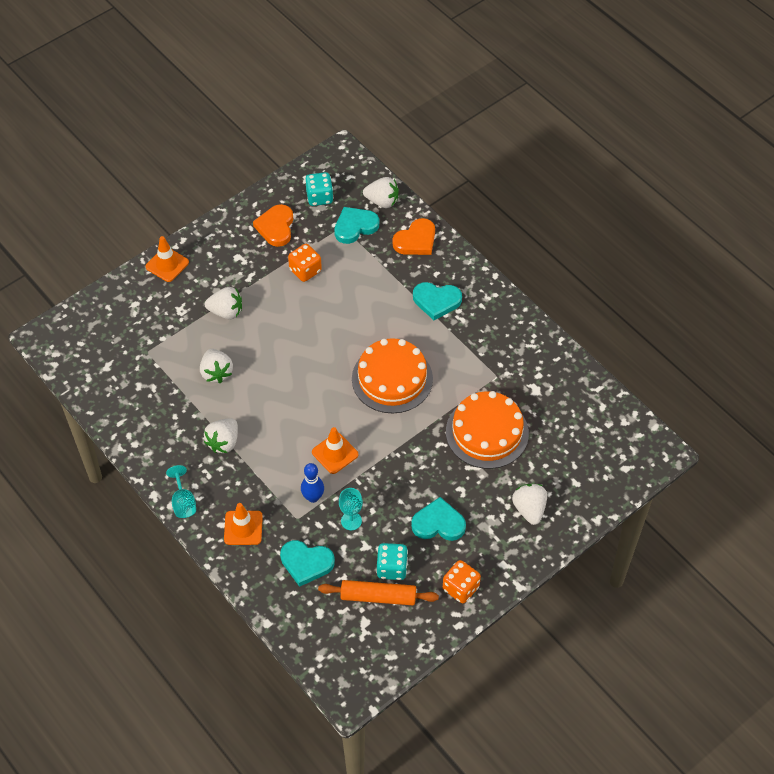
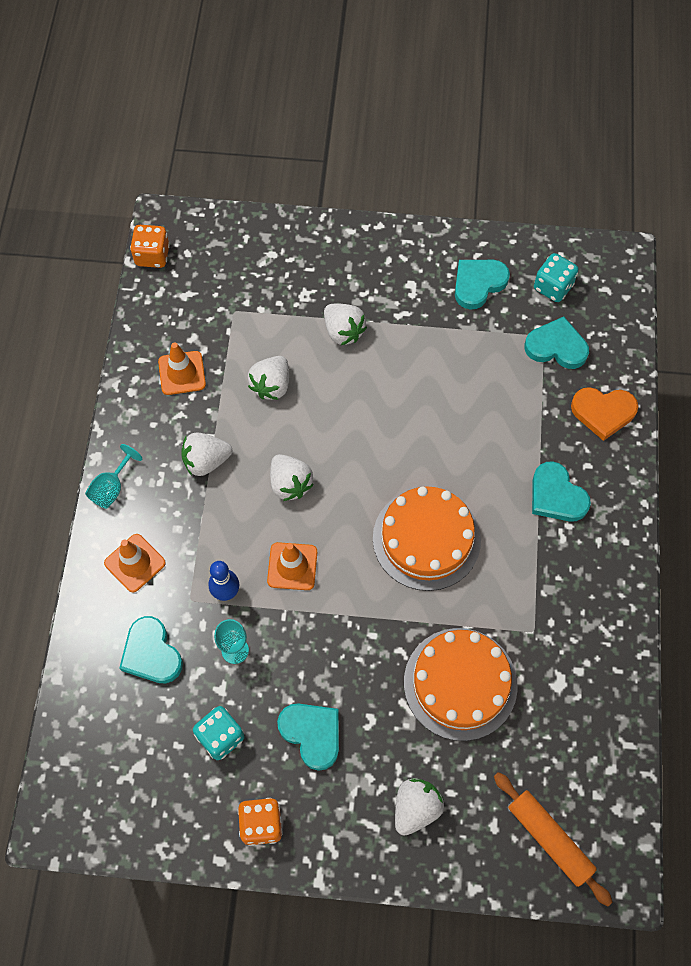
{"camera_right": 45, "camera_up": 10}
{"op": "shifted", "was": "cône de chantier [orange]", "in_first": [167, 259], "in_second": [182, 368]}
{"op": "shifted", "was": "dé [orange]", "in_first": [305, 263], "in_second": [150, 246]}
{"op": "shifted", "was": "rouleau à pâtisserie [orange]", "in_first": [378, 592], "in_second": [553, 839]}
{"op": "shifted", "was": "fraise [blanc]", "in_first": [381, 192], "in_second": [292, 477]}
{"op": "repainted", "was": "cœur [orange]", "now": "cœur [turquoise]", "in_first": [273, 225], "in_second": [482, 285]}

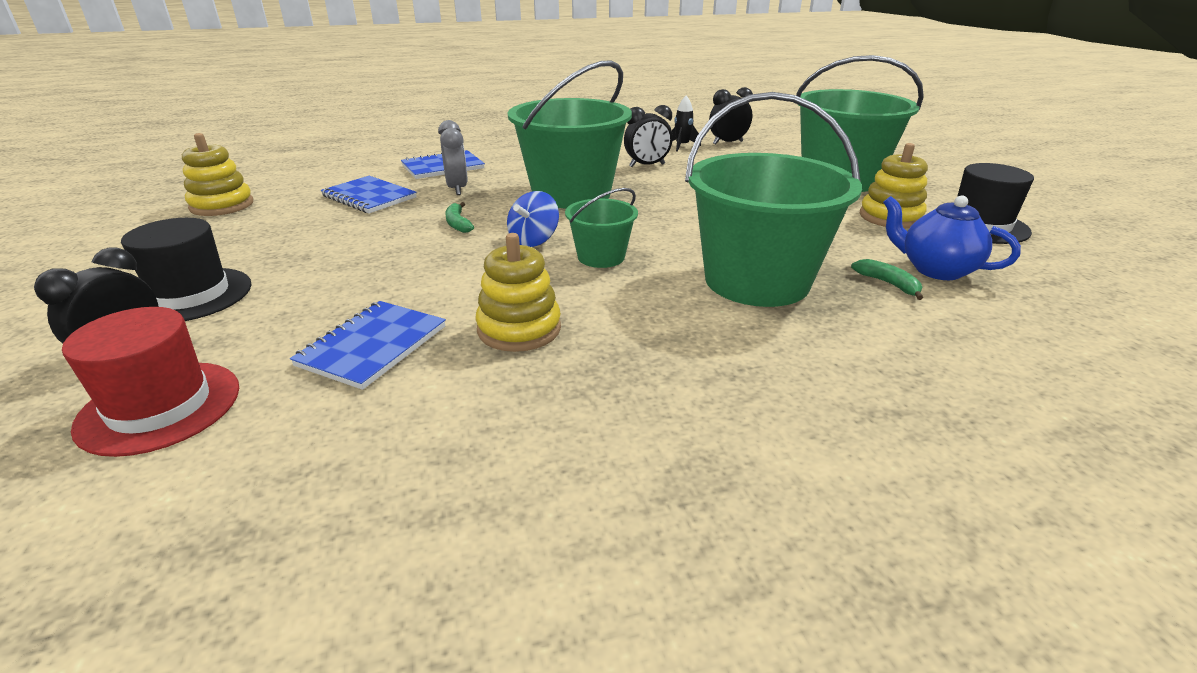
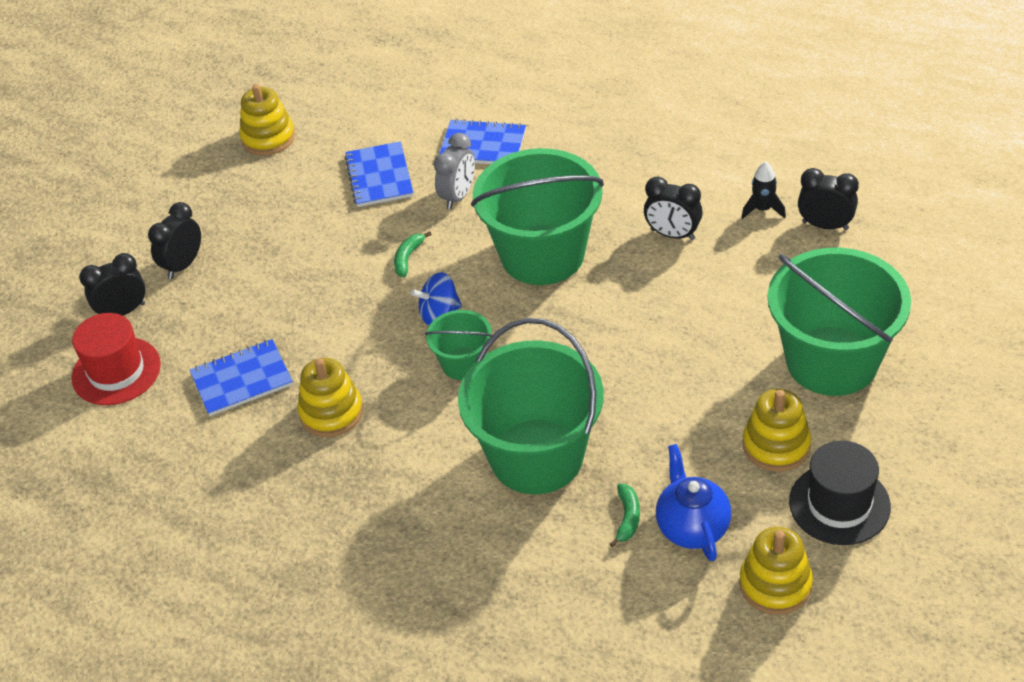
{"camera_right": 45, "camera_up": 15}
{"op": "new", "now": "jouet à empiler [jaune]", "in_second": [776, 571]}
{"op": "swapped", "was": "chapeau [noir]", "now": "réveil [noir]", "in_first": [186, 269], "in_second": [174, 240]}

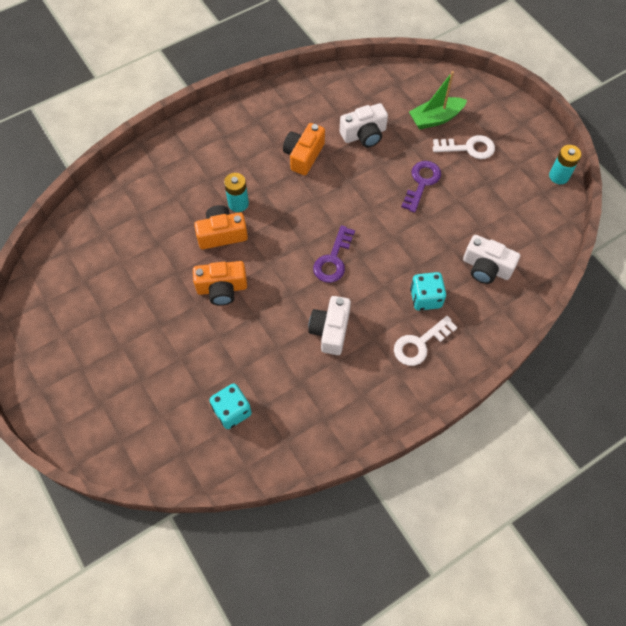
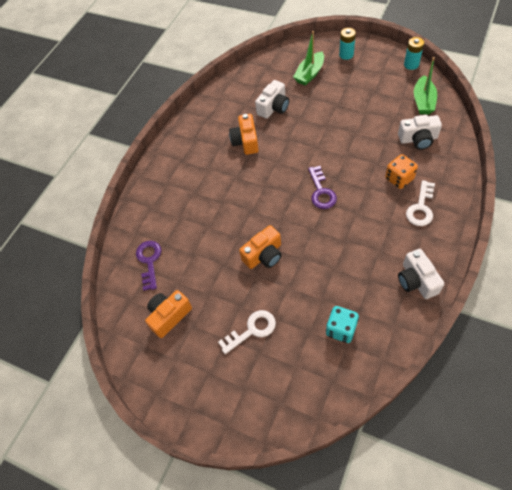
{"camera_right": -25, "camera_up": -5}
{"op": "new", "now": "bateau [vert]", "in_second": [425, 85]}
{"op": "shifted", "was": "appareil photo [orange]", "in_first": [221, 227], "in_second": [168, 314]}
{"op": "shifted", "was": "pile [turquoise]", "in_first": [236, 192], "in_second": [347, 44]}
{"op": "shifted", "was": "appareil photo [blanc]", "in_first": [329, 325], "in_second": [421, 274]}
{"op": "shifted", "was": "clé [violet]", "in_first": [421, 187], "in_second": [148, 266]}
{"op": "shifted", "was": "clé [blanc]", "in_first": [464, 147], "in_second": [247, 332]}
{"op": "repainted", "was": "dé [turquoise]", "now": "dé [orange]", "in_first": [428, 291], "in_second": [401, 171]}

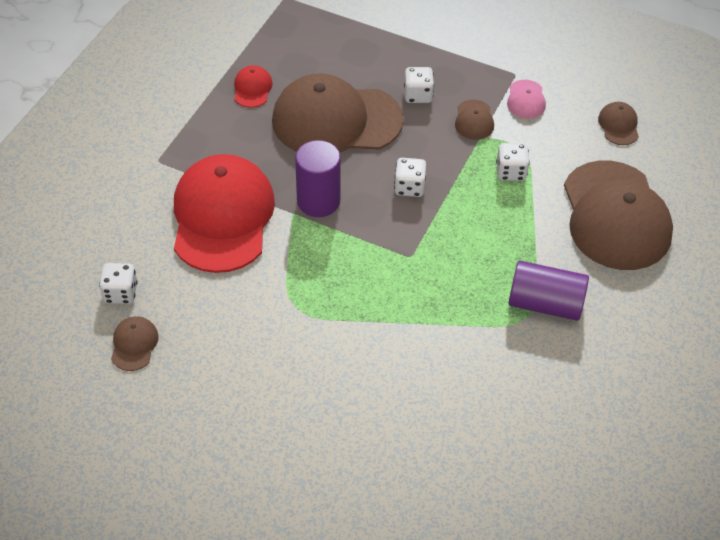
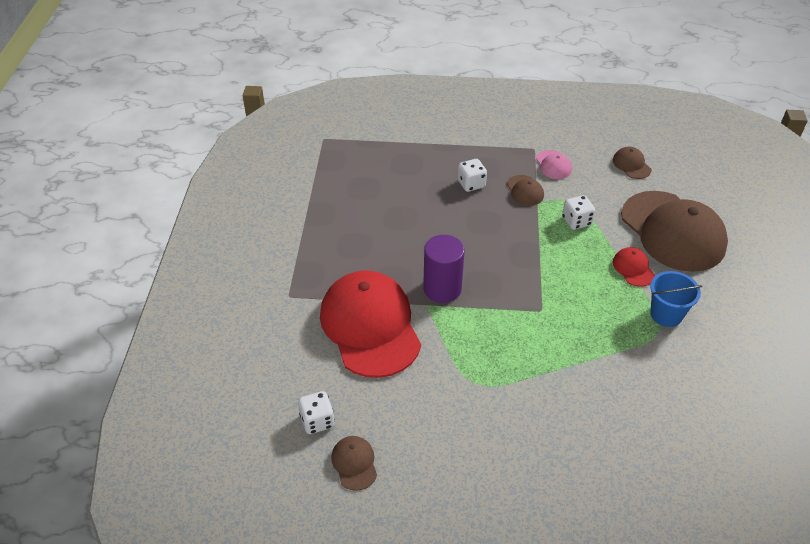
{"camera_right": -20, "camera_up": -5}
{"op": "gone", "was": "casquette [marron]", "in_first": [338, 112]}
{"op": "gone", "was": "dé [blanc]", "in_first": [410, 177]}
{"op": "shifted", "was": "casquette [rouge]", "in_first": [253, 86], "in_second": [634, 267]}
{"op": "swapped", "was": "cylindre [violet]", "now": "seau [bleu]", "in_first": [549, 291], "in_second": [676, 299]}

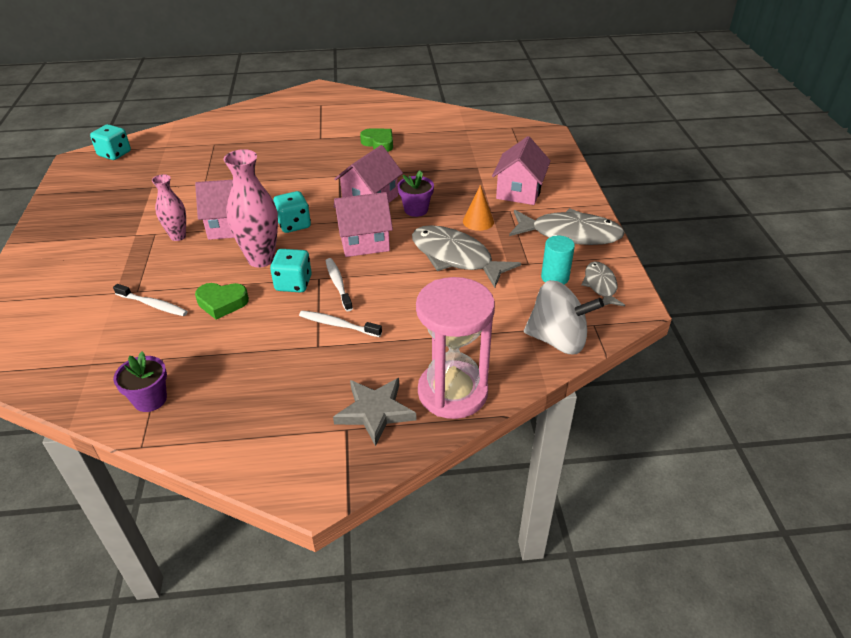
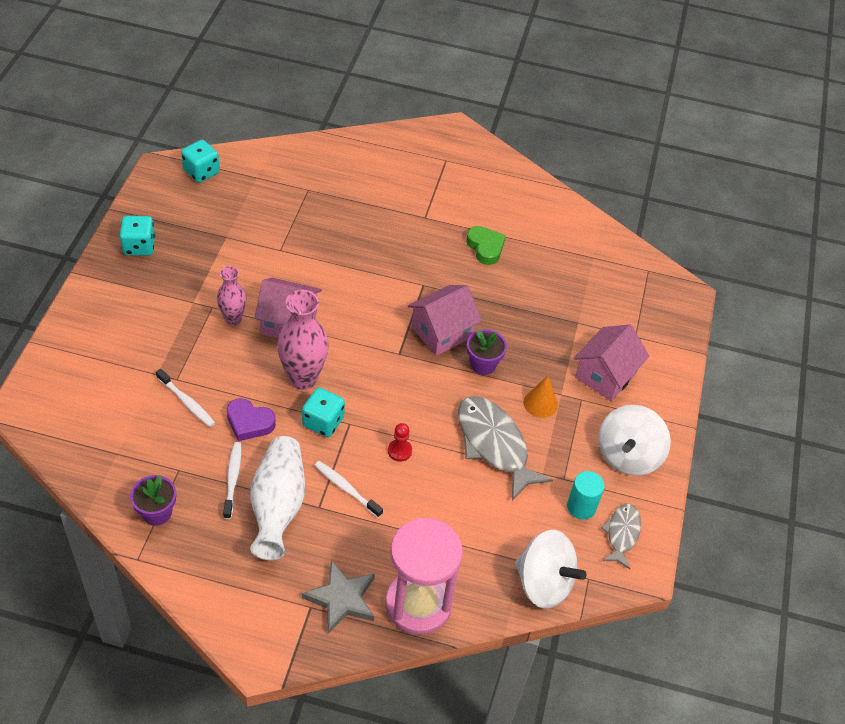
{"camera_right": 15, "camera_up": 10}
{"op": "gone", "was": "maison [rose]", "in_first": [363, 224]}
{"op": "new", "now": "vase [blanc]", "in_second": [277, 498]}
{"op": "new", "now": "pion [rouge]", "in_second": [400, 442]}
{"op": "shifted", "was": "dé [turquoise]", "in_first": [292, 212], "in_second": [137, 235]}
{"op": "shifted", "was": "brosse à dents [blanc]", "in_first": [339, 284], "in_second": [232, 480]}
{"op": "swapped", "was": "poisson [gris]", "now": "toupie [blanc]", "in_first": [567, 226], "in_second": [634, 440]}
{"op": "repainted", "was": "cœur [vert]", "now": "cœur [violet]", "in_first": [222, 301], "in_second": [251, 419]}

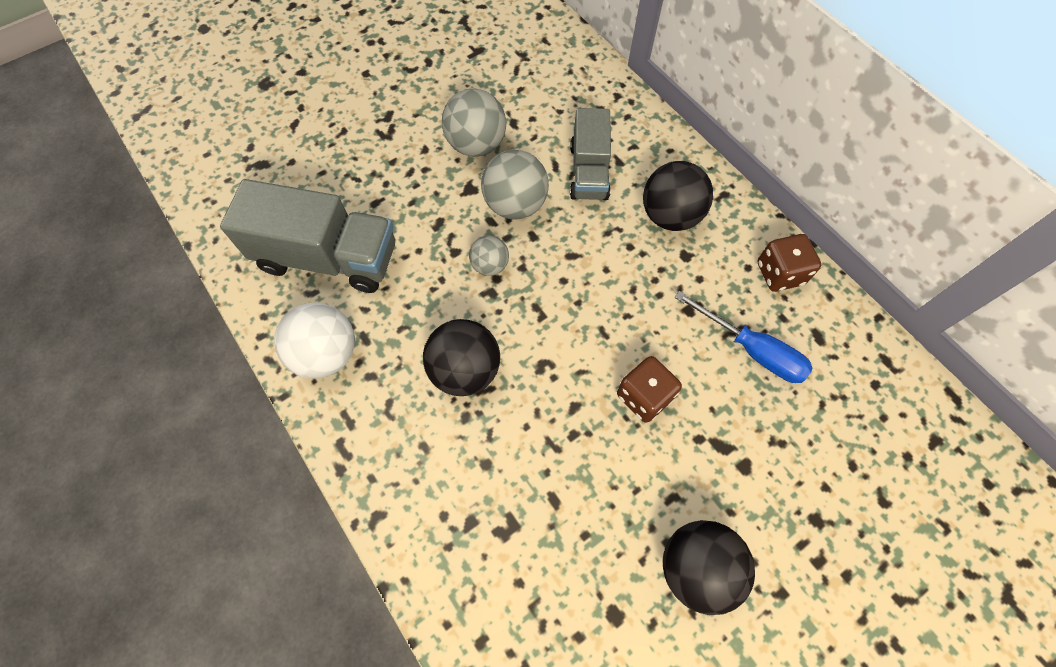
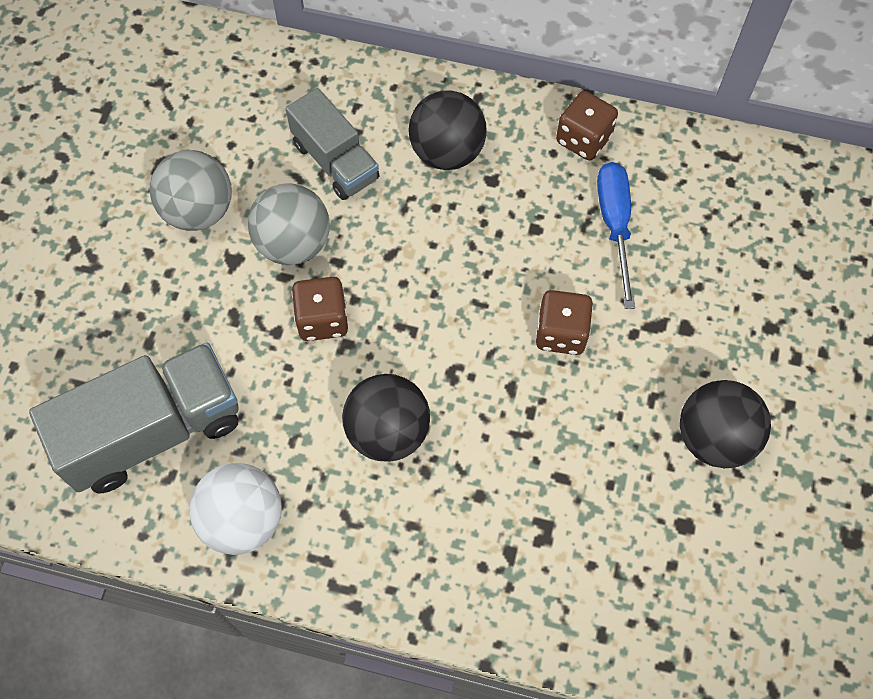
{"camera_right": -40, "camera_up": 0}
{"op": "swapped", "was": "balle [gris]", "now": "dé [marron]", "in_first": [489, 256], "in_second": [320, 309]}
{"op": "rotated", "was": "tournevis [bleu]", "in_first": [743, 337], "in_second": [616, 235], "clockwise": -90}

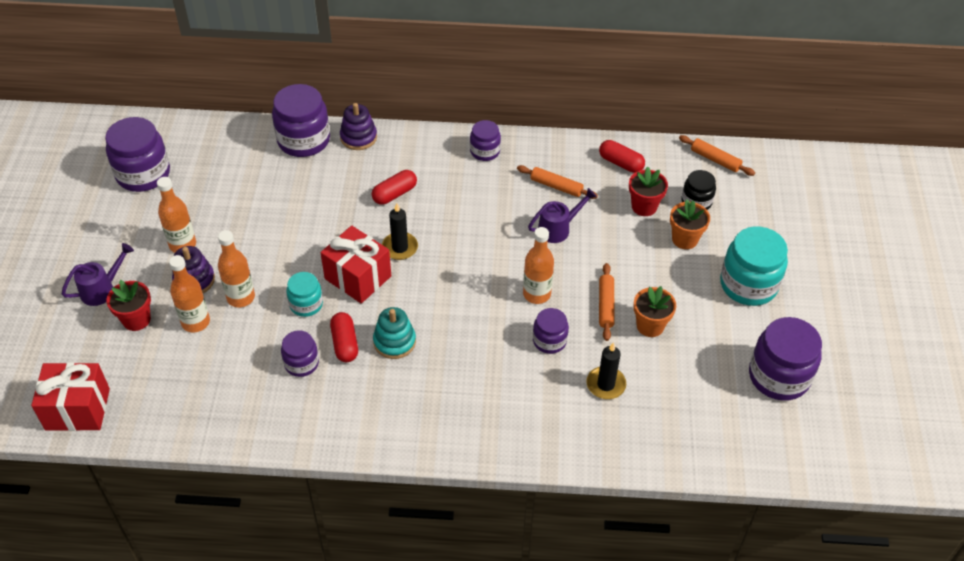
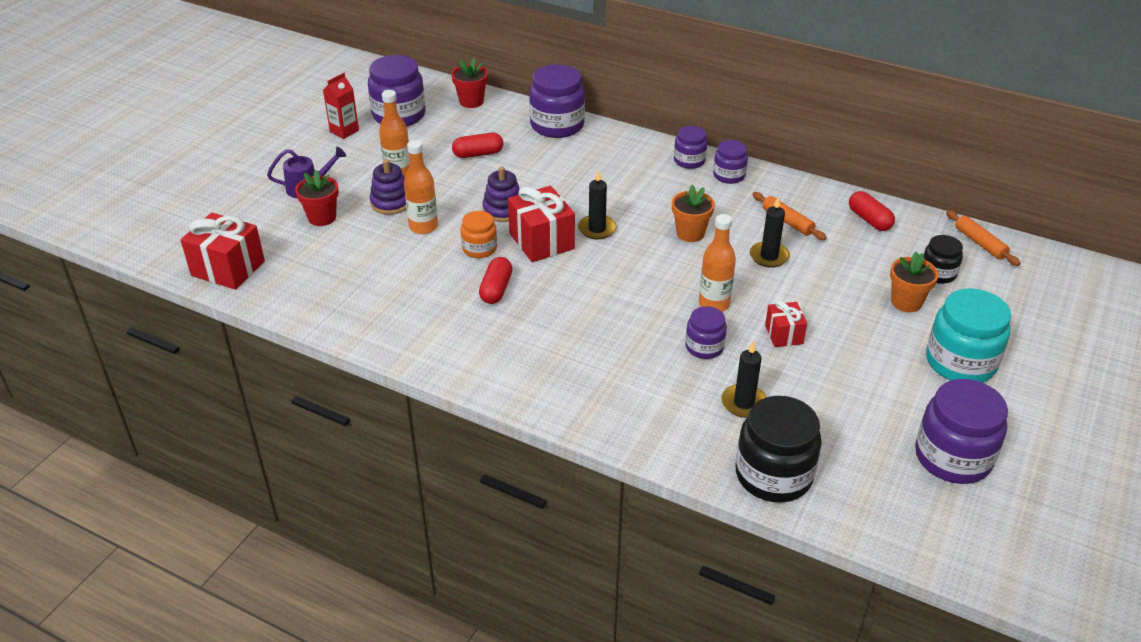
{"camera_right": 25, "camera_up": -10}
{"op": "gone", "was": "bouteille [orange]", "in_first": [189, 294]}
{"op": "gone", "was": "jouet à empiler [turquoise]", "in_first": [394, 333]}
{"op": "new", "now": "brique de lait [rouge]", "in_second": [341, 106]}
{"op": "new", "now": "bocal [noir]", "in_second": [778, 449]}
{"op": "shifted", "was": "bocal [violet]", "in_first": [300, 353], "in_second": [690, 147]}
{"op": "shifted", "was": "jouet à empiler [violet]", "in_first": [358, 126], "in_second": [500, 194]}
{"op": "shifted", "was": "gélule [rouge]", "in_first": [394, 187], "in_second": [477, 145]}
{"op": "shifted", "was": "pot de fleurs [rouge]", "in_first": [648, 191], "in_second": [469, 83]}
{"op": "shifted", "was": "pot de fleurs [orange]", "in_first": [655, 311], "in_second": [693, 213]}
{"op": "swapped", "was": "arrosoir [violet]", "now": "bougie [noir]", "in_first": [562, 215], "in_second": [770, 232]}
{"op": "swapped", "was": "rouleau à pâtisserie [orange]", "now": "cadeau [rouge]", "in_first": [607, 302], "in_second": [786, 323]}
{"op": "repainted", "was": "bocal [turquoise]", "now": "bocal [orange]", "in_first": [305, 294], "in_second": [479, 234]}

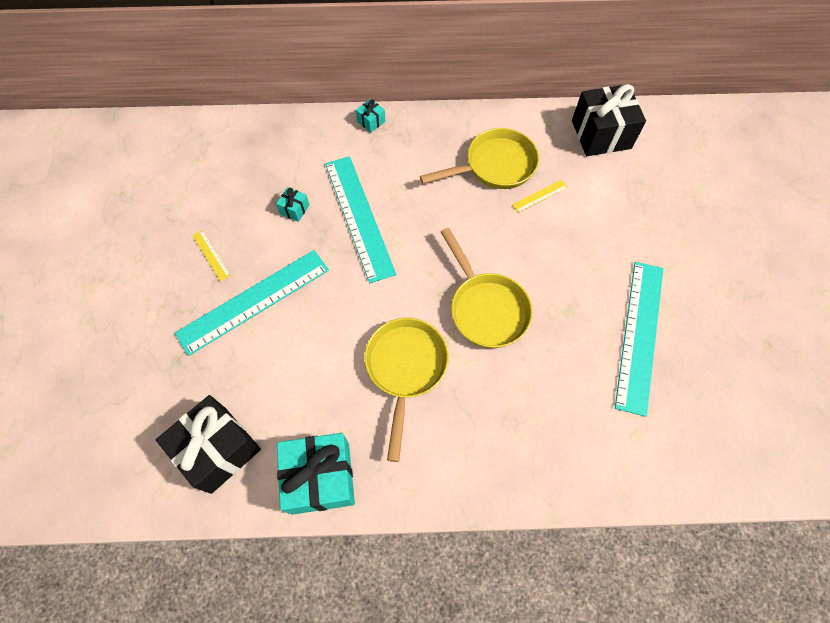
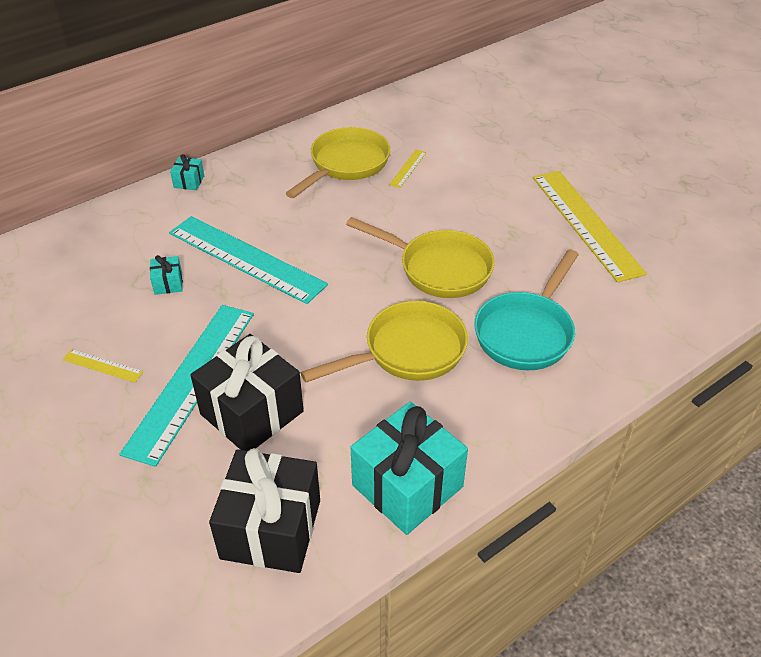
{"camera_right": -35, "camera_up": -20}
{"op": "new", "now": "poêle [turquoise]", "in_second": [526, 310]}
{"op": "shifted", "was": "cadeau [noir]", "in_first": [609, 120], "in_second": [247, 392]}
{"op": "repainted", "was": "règle [turquoise]", "now": "règle [jaune]", "in_first": [639, 339], "in_second": [590, 227]}
{"op": "rotated", "was": "poêle [jaune]", "in_first": [406, 390], "in_second": [384, 341], "clockwise": 90}

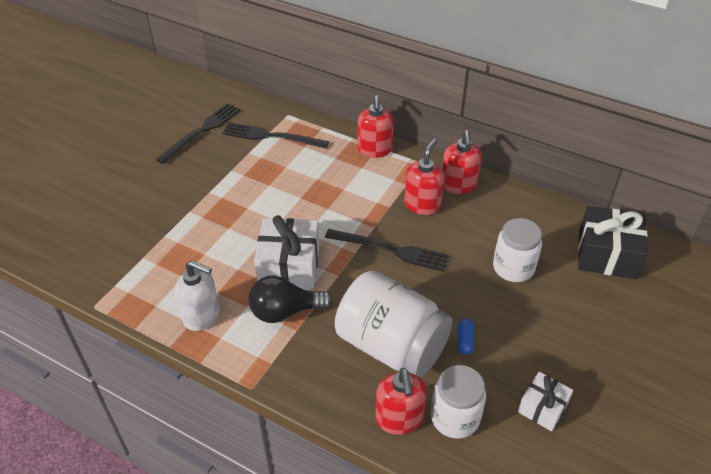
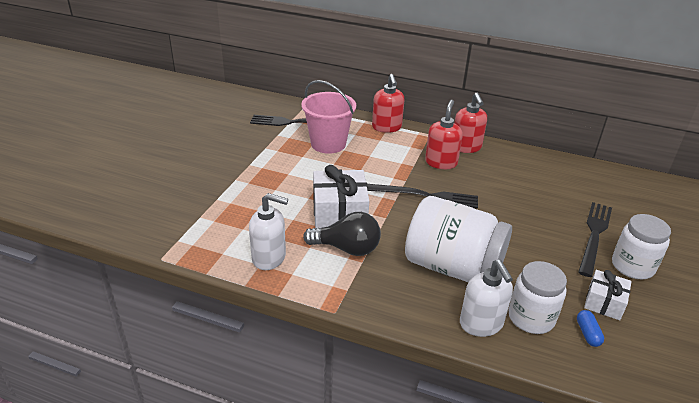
{"camera_right": -10, "camera_up": -10}
{"op": "gone", "was": "cadeau [noir]", "in_first": [613, 242]}
{"op": "new", "now": "seau [rose]", "in_second": [328, 117]}
{"op": "shifted", "was": "fourchette [noir]", "in_first": [198, 133], "in_second": [595, 239]}
{"op": "shifted", "was": "gélule [bleu]", "in_first": [465, 337], "in_second": [590, 328]}
{"op": "shifted", "was": "bocal [blanc]", "in_first": [517, 250], "in_second": [641, 246]}
{"op": "repainted", "was": "distributeur de savon [rouge]", "now": "distributeur de savon [blanc]", "in_first": [401, 401], "in_second": [486, 298]}
{"op": "rotated", "was": "ampoule [noir]", "in_first": [290, 299], "in_second": [342, 234], "clockwise": -150}

